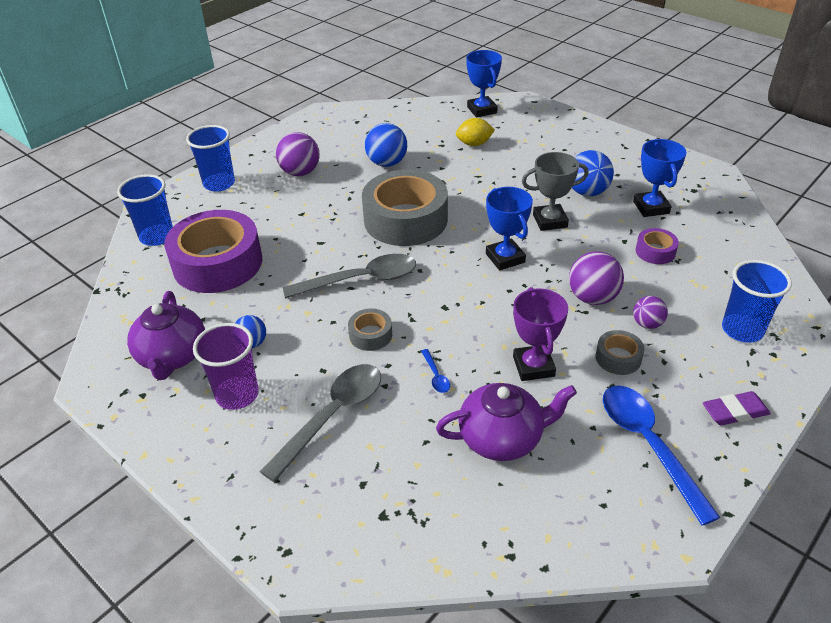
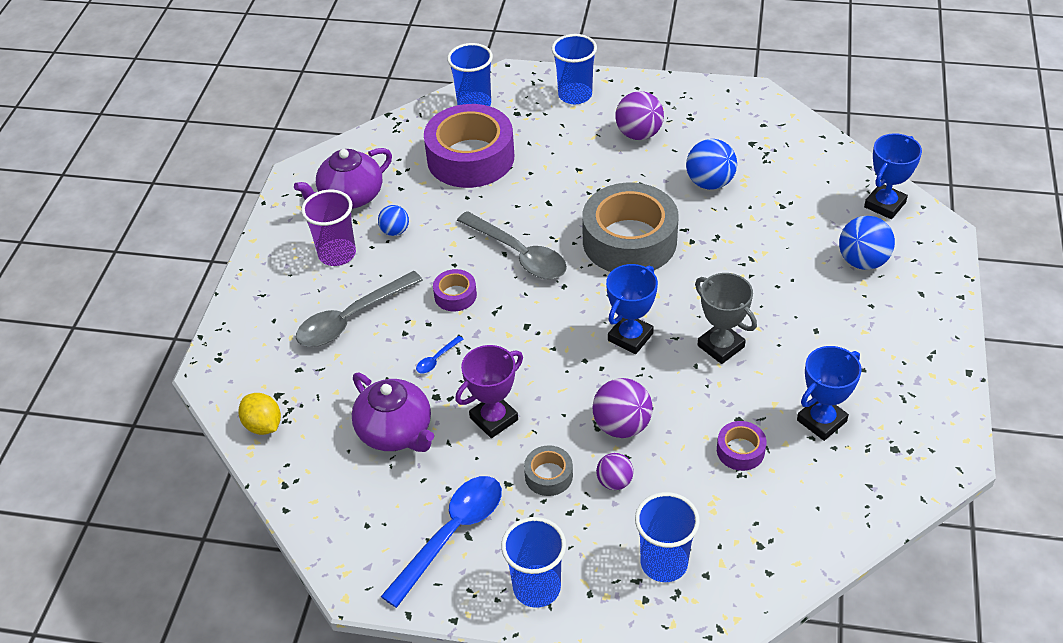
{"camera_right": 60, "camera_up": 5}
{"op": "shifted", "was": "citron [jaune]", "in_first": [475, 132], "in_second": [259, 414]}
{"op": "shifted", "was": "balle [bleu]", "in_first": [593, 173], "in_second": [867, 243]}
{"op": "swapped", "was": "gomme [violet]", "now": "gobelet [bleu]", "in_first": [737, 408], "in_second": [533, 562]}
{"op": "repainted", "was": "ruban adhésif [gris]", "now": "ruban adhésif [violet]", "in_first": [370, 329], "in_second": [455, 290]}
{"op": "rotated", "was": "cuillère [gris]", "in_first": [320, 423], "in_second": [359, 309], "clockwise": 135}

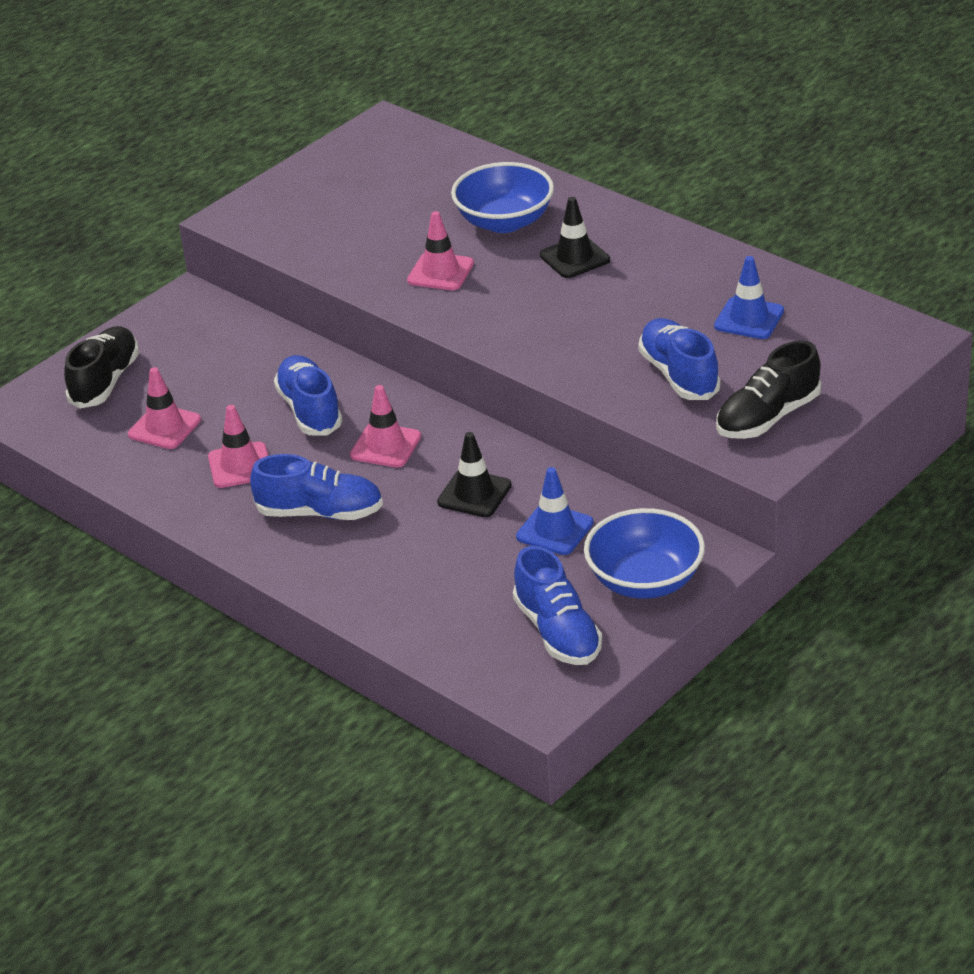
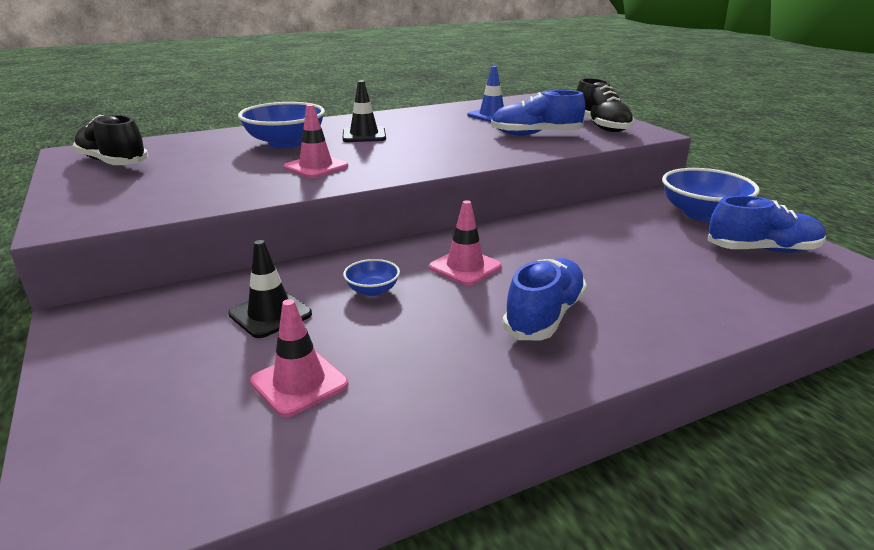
{"camera_right": -70, "camera_up": -10}
{"op": "gone", "was": "cône de chantier [rose]", "in_first": [238, 446]}
{"op": "gone", "was": "cône de chantier [bleu]", "in_first": [554, 511]}
{"op": "shifted", "was": "chaussure [noir]", "in_first": [101, 367], "in_second": [110, 140]}
{"op": "shifted", "was": "cône de chantier [noir]", "in_first": [474, 474], "in_second": [270, 289]}
{"op": "swapped", "was": "chaussure [bleu]", "now": "bol [bleu]", "in_first": [308, 395], "in_second": [371, 277]}

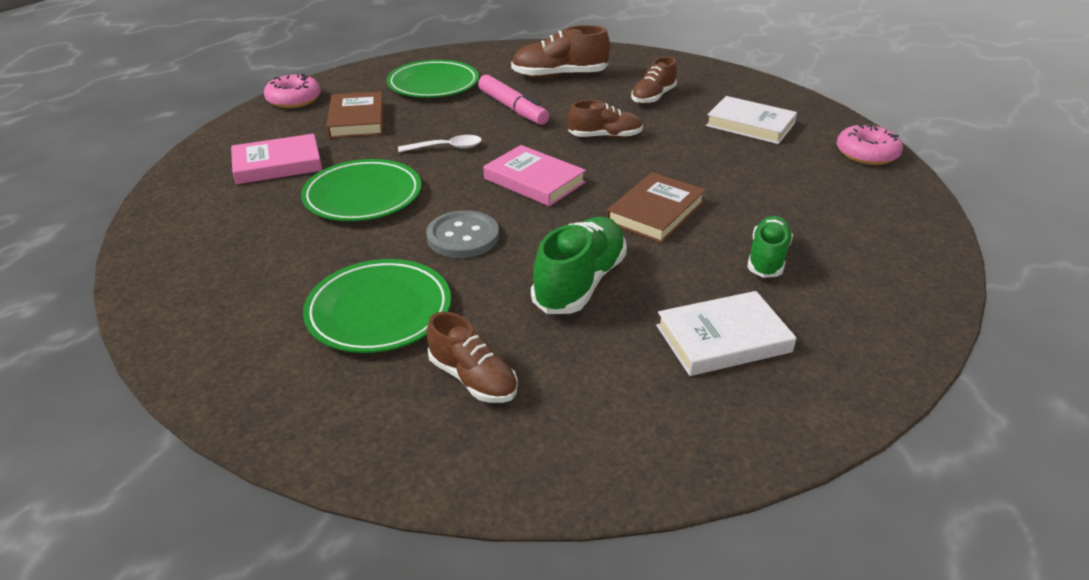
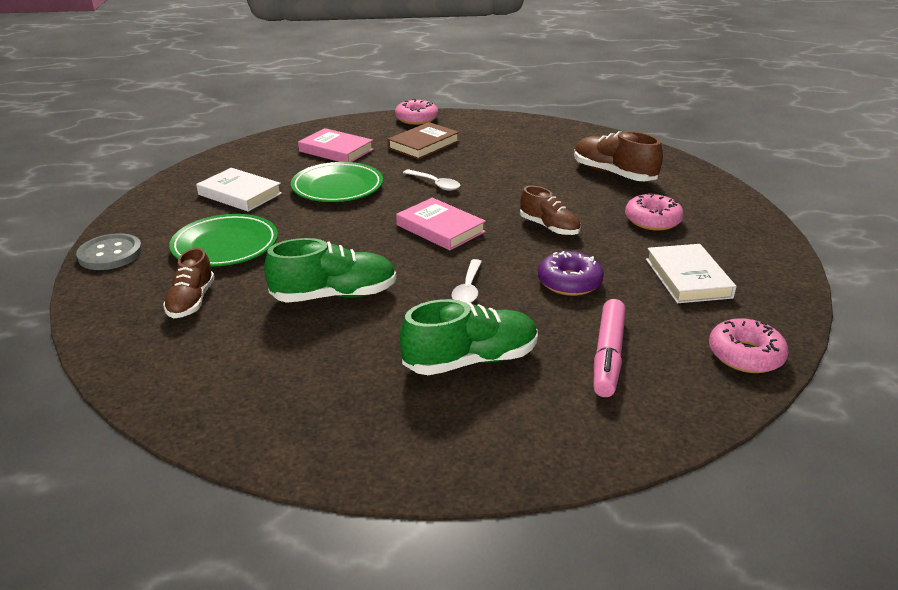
{"camera_right": 50, "camera_up": -5}
{"op": "gone", "was": "assiette [vert]", "in_first": [433, 79]}
{"op": "new", "now": "beignet [violet]", "in_second": [571, 273]}
{"op": "shifted", "was": "bouton [gris]", "in_first": [462, 234], "in_second": [109, 251]}
{"op": "shifted", "was": "feutre [rose]", "in_first": [513, 100], "in_second": [610, 348]}
{"op": "shifted", "was": "livre [blanc]", "in_first": [726, 333], "in_second": [239, 190]}
{"op": "swapped", "was": "livre [marron]", "now": "cuillère [blanc]", "in_first": [656, 207], "in_second": [466, 281]}
{"op": "swapped", "was": "chaussure [marron]", "now": "beignet [rose]", "in_first": [654, 80], "in_second": [654, 212]}
{"op": "rotated", "was": "livre [rose]", "in_first": [534, 175], "in_second": [441, 224], "clockwise": -45}
{"op": "scaled", "was": "chaussure [vert]", "in_first": [770, 247], "in_second": [469, 337], "ratio": 1.51}

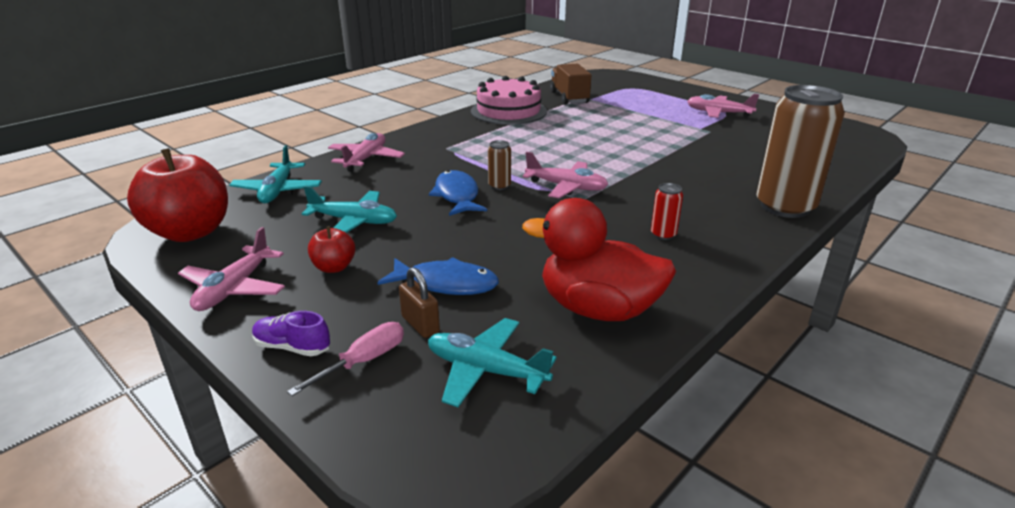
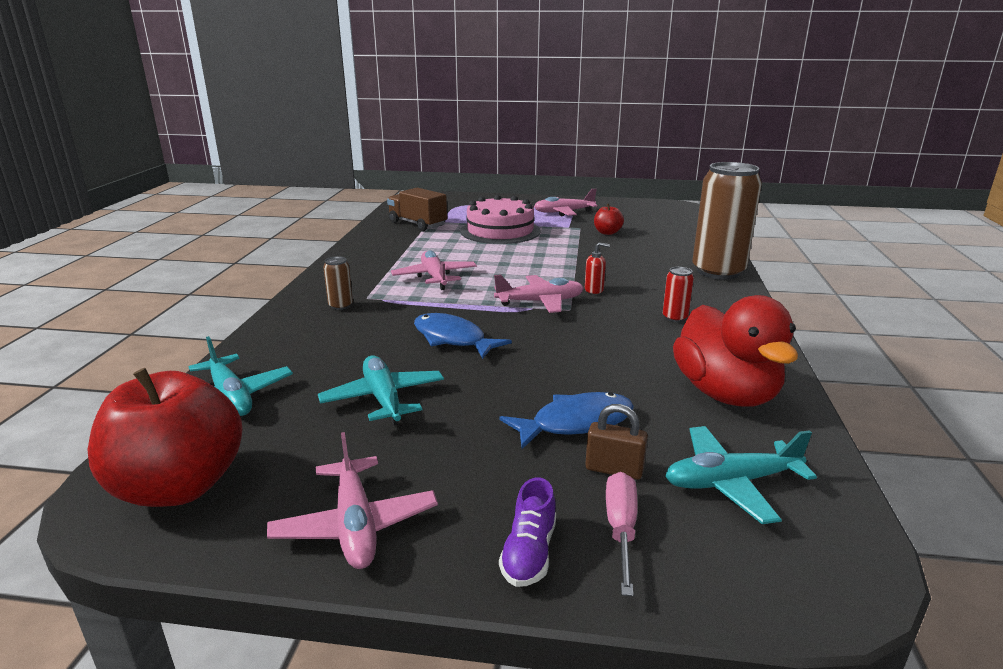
{"camera_right": -35, "camera_up": -5}
{"op": "new", "now": "distributeur de savon [rouge]", "in_second": [597, 268]}
{"op": "shifted", "was": "pomme [rouge]", "in_first": [332, 249], "in_second": [609, 219]}
{"op": "shifted", "was": "avion [rose]", "in_first": [366, 152], "in_second": [434, 270]}
{"op": "shifted", "was": "gâteau [rose]", "in_first": [509, 100], "in_second": [500, 219]}
{"op": "shifted", "was": "canette [marron]", "in_first": [499, 165], "in_second": [338, 283]}
{"op": "rotated", "was": "chaussure [violet]", "in_first": [291, 333], "in_second": [527, 532], "clockwise": -60}
{"op": "rotated", "was": "avion [turquoise]", "in_first": [349, 209], "in_second": [381, 390], "clockwise": -90}
{"op": "rotated", "was": "canard [rouge]", "in_first": [599, 259], "in_second": [735, 350], "clockwise": -90}

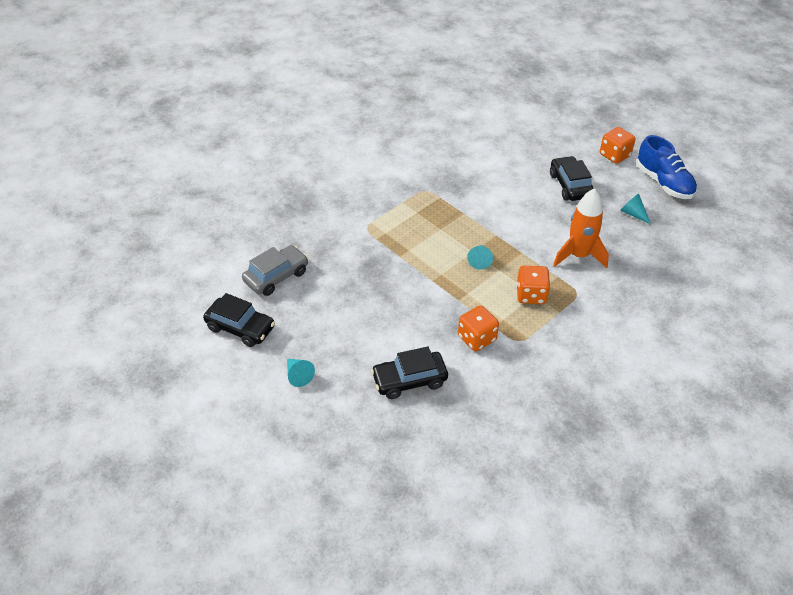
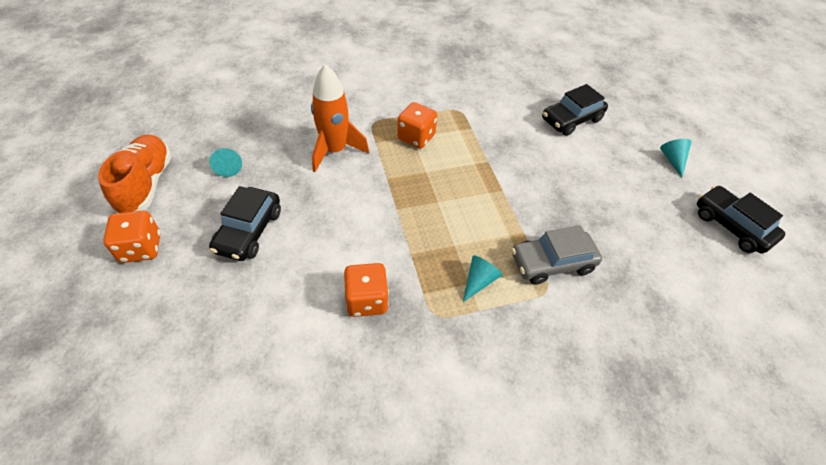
{"camera_right": -155, "camera_up": 5}
{"op": "shifted", "was": "voiture [gris]", "in_first": [275, 270], "in_second": [557, 255]}
{"op": "shifted", "was": "dé [orange]", "in_first": [478, 328], "in_second": [366, 290]}
{"op": "shifted", "was": "cône [turquoise]", "in_first": [480, 257], "in_second": [482, 278]}
{"op": "repainted", "was": "chaussure [bleu]", "now": "chaussure [orange]", "in_first": [666, 167], "in_second": [135, 174]}
{"op": "rotated", "was": "voiture [noir]", "in_first": [409, 372], "in_second": [575, 110], "clockwise": 135}

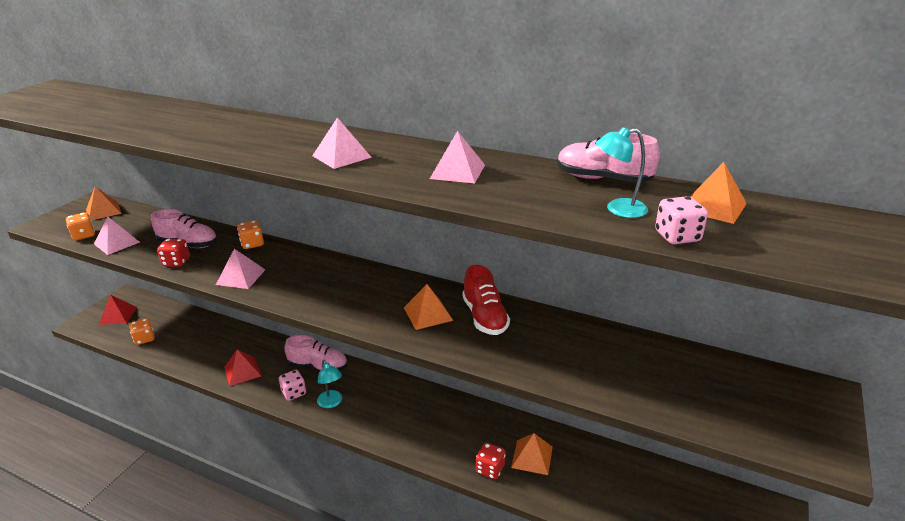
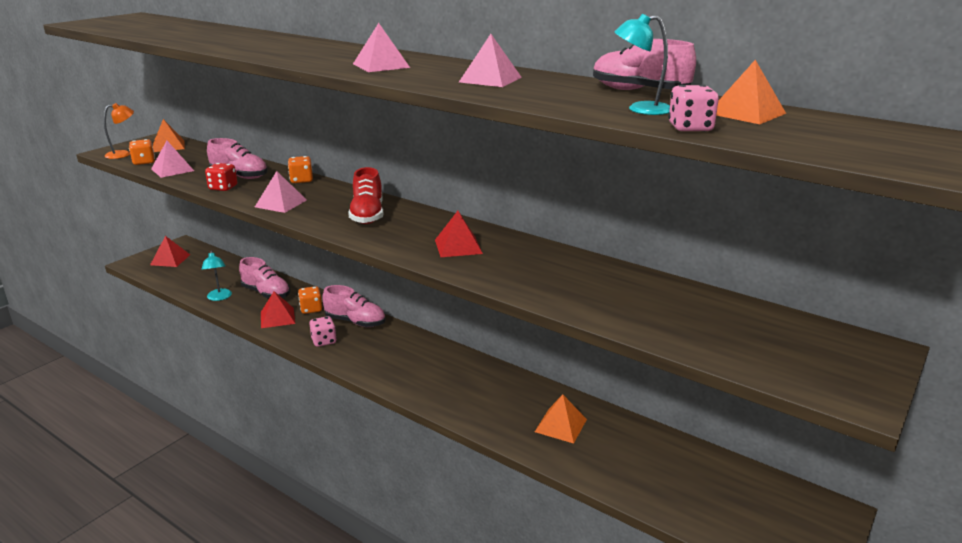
{"camera_right": 10, "camera_up": -5}
{"op": "gone", "was": "dé [rouge]", "in_first": [490, 461]}
{"op": "new", "now": "lampe [orange]", "in_second": [119, 131]}
{"op": "new", "now": "chaussure [rose]", "in_second": [264, 277]}
{"op": "shifted", "was": "dé [orange]", "in_first": [142, 331], "in_second": [310, 300]}
{"op": "shifted", "was": "lampe [turquoise]", "in_first": [329, 384], "in_second": [217, 275]}
{"op": "shifted", "was": "chaussure [rouge]", "in_first": [486, 300], "in_second": [366, 195]}
{"op": "repainted", "was": "pyramide [orange]", "now": "pyramide [rouge]", "in_first": [428, 307], "in_second": [459, 234]}

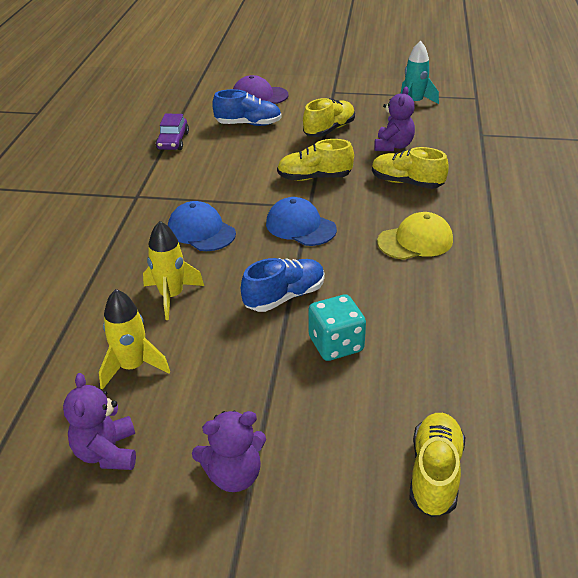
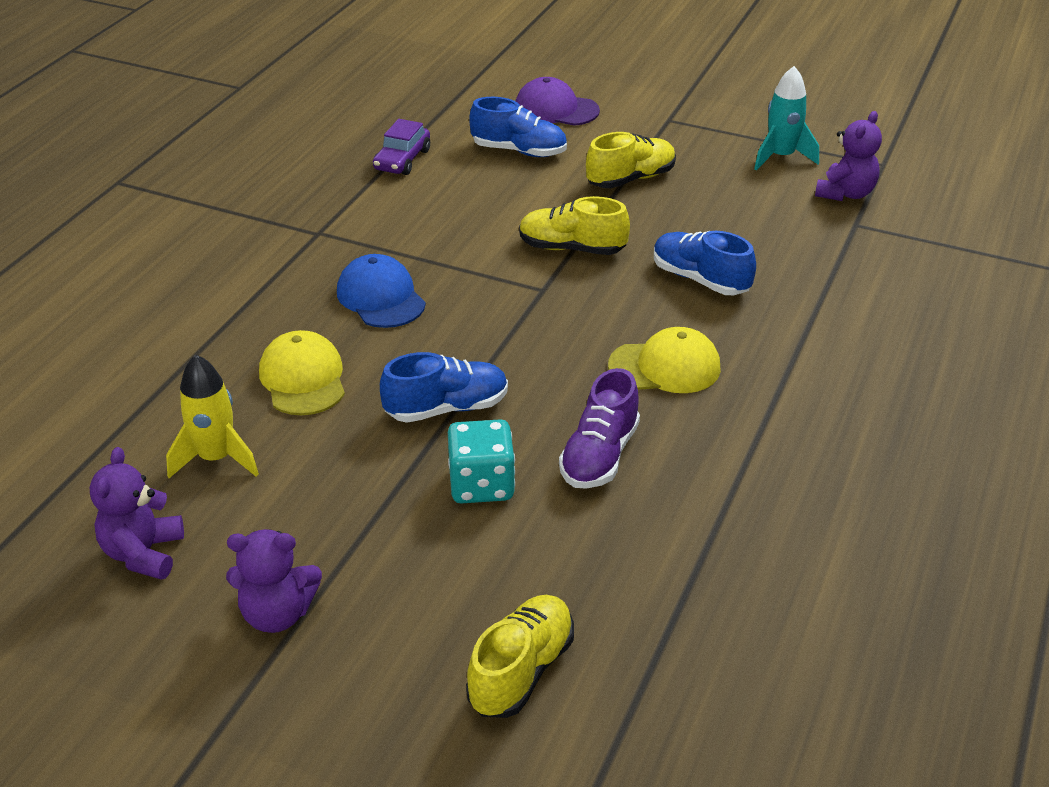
{"camera_right": 15, "camera_up": 0}
{"op": "gone", "was": "casquette [bleu]", "in_first": [301, 221]}
{"op": "new", "now": "chaussure [violet]", "in_second": [599, 428]}
{"op": "shifted", "was": "ours en peluche [violet]", "in_first": [394, 119], "in_second": [848, 156]}
{"op": "swapped", "was": "fusée [jaune]", "now": "casquette [jaune]", "in_first": [173, 270], "in_second": [302, 372]}
{"op": "repainted", "was": "chaussure [jaune]", "now": "chaussure [bleu]", "in_first": [410, 168], "in_second": [705, 263]}

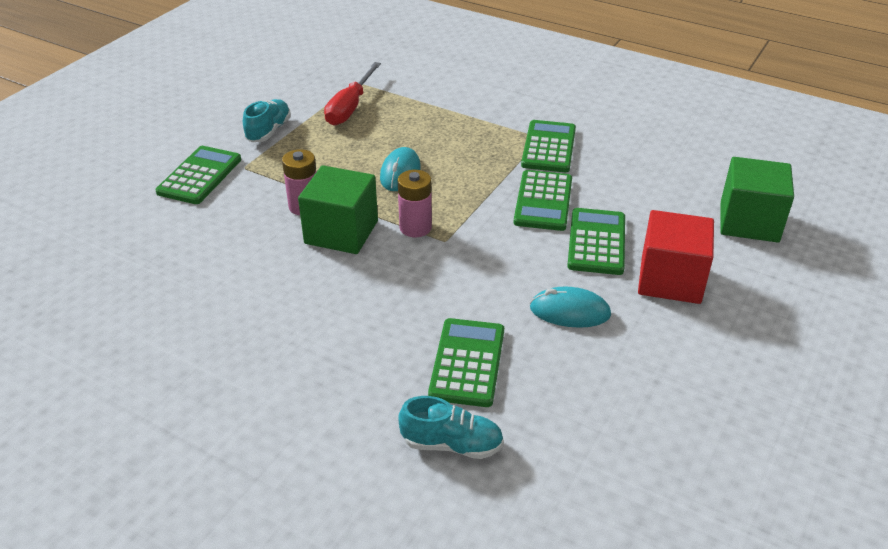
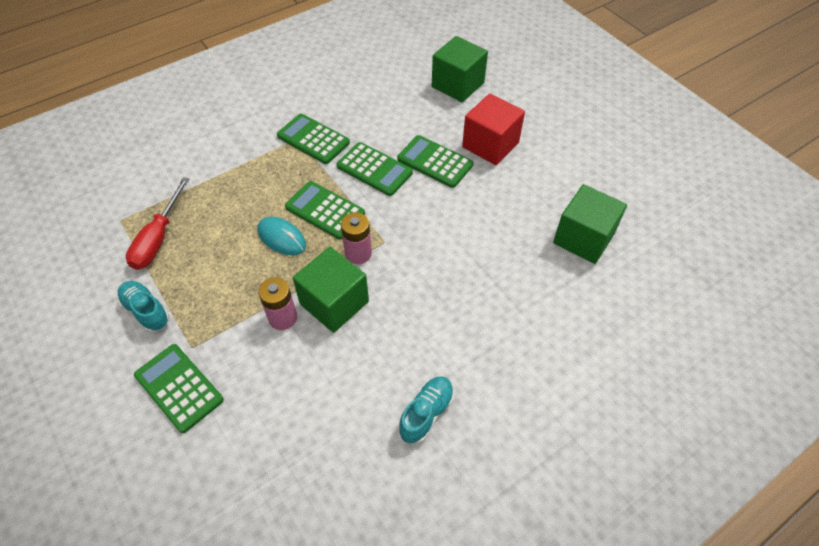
{"camera_right": -65, "camera_up": 15}
{"op": "gone", "was": "souris [turquoise]", "in_first": [570, 307]}
{"op": "new", "now": "cube [vert]", "in_second": [590, 224]}
{"op": "shifted", "was": "chaussure [turquoise]", "in_first": [451, 427], "in_second": [426, 410]}
{"op": "shifted", "was": "calculatrice [vert]", "in_first": [466, 362], "in_second": [325, 210]}
{"op": "rotated", "was": "tournevis [rouge]", "in_first": [352, 94], "in_second": [157, 223], "clockwise": 60}

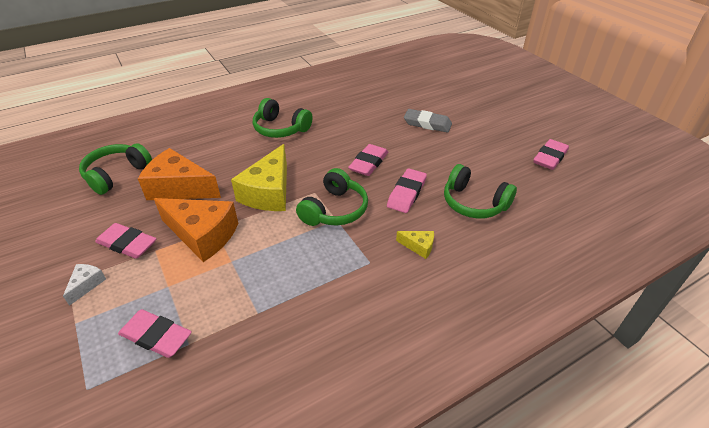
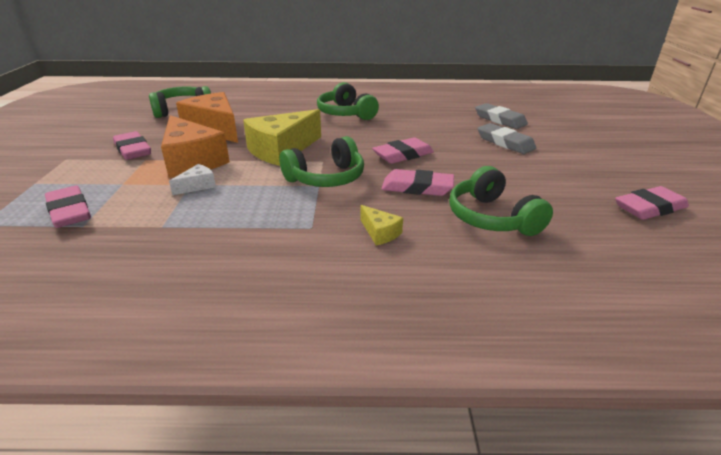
{"camera_right": 30, "camera_up": -10}
{"op": "new", "now": "gomme [gris]", "in_second": [501, 116]}
{"op": "shifted", "was": "fromage [blanc]", "in_first": [84, 285], "in_second": [192, 179]}
{"op": "rotated", "was": "gomme [rose]", "in_first": [407, 190], "in_second": [418, 182], "clockwise": 45}

